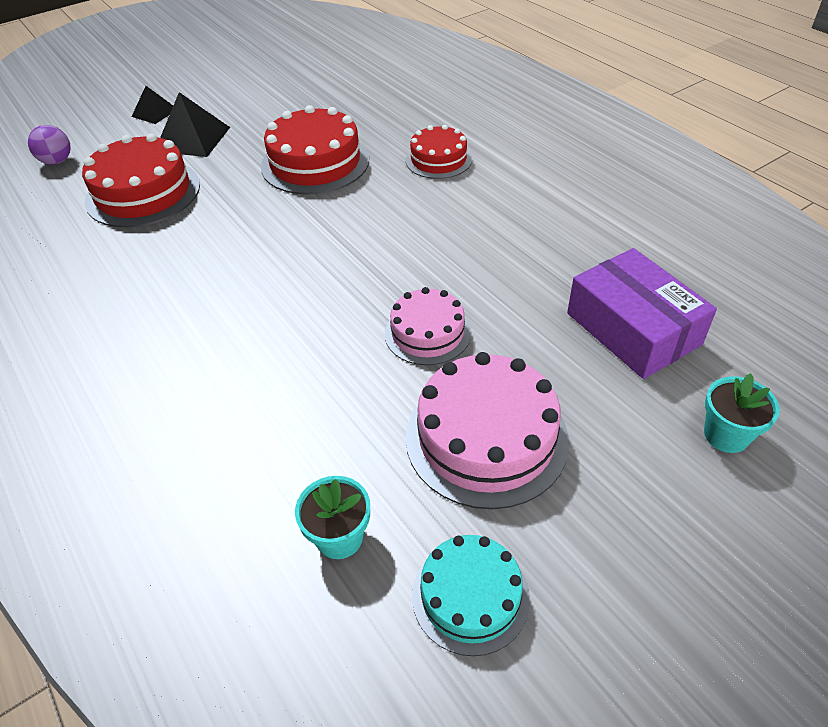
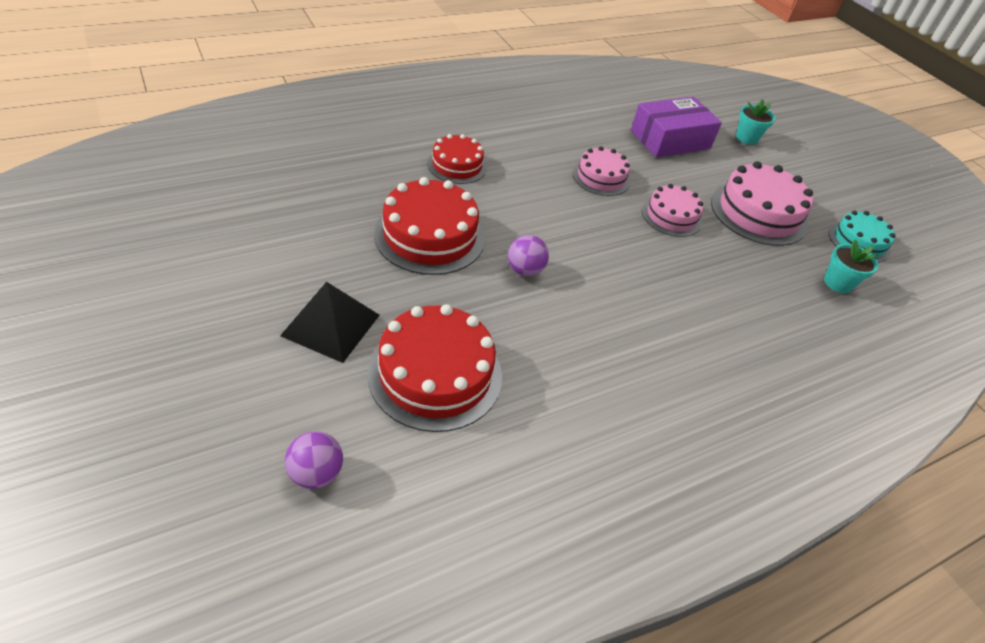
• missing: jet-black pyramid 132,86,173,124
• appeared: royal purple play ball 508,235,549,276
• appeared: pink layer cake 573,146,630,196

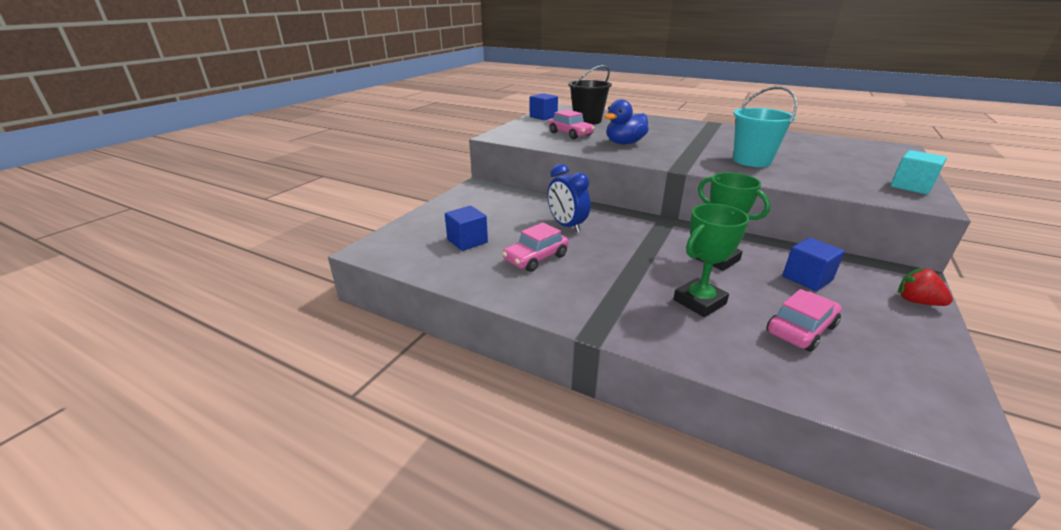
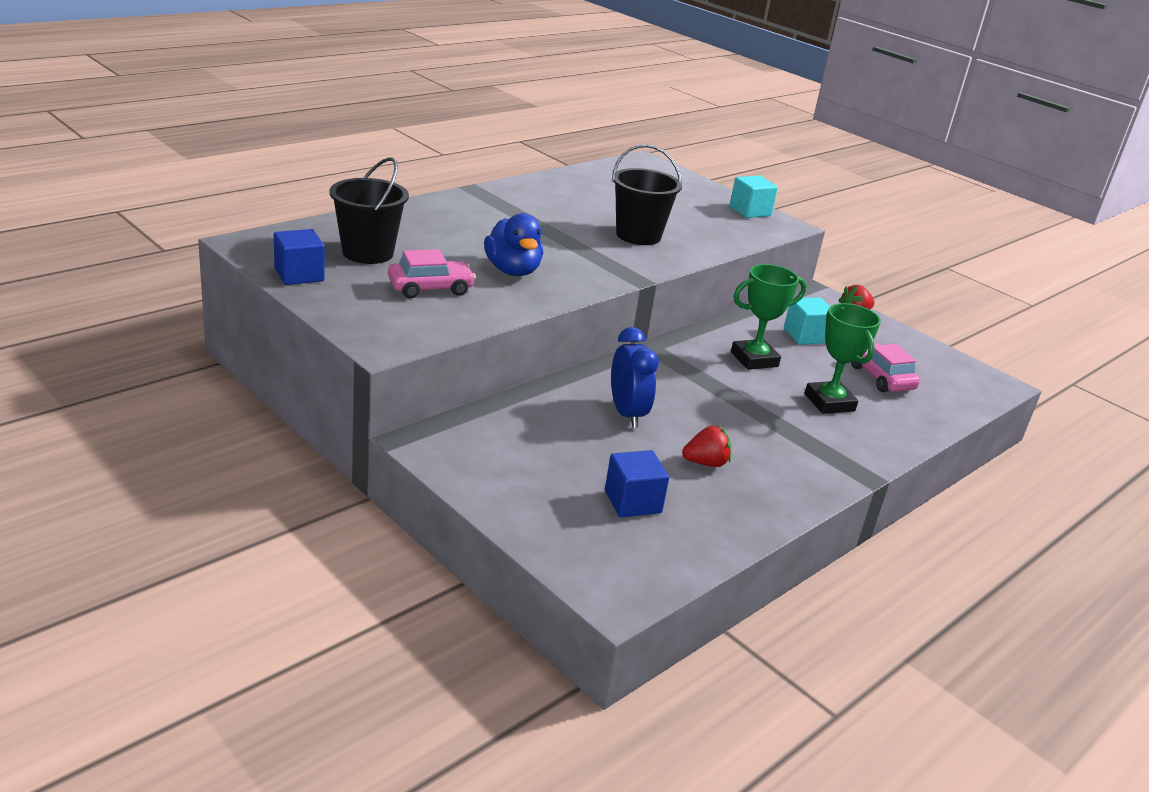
• exchanged: pink toy car 502,223,569,272 to crimson toy strawberry 682,425,731,467
• spun: royal blue bedside clock 547,164,590,233 = 611,327,659,428 90 degrees counterclockwise
• colour: aqua pail 733,86,797,167 to jet-black pail 612,144,682,245
• colour: royal blue cube 782,238,845,291 to aqua cube 784,297,830,345

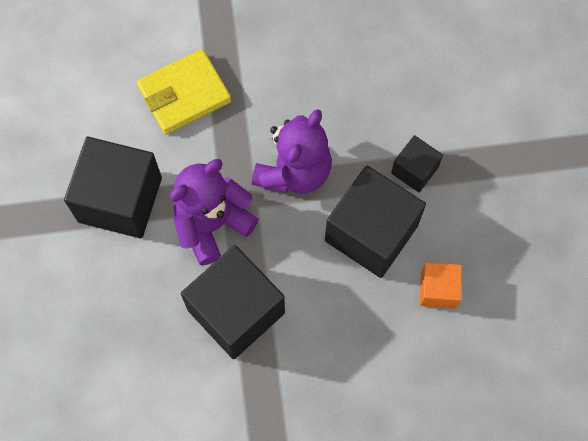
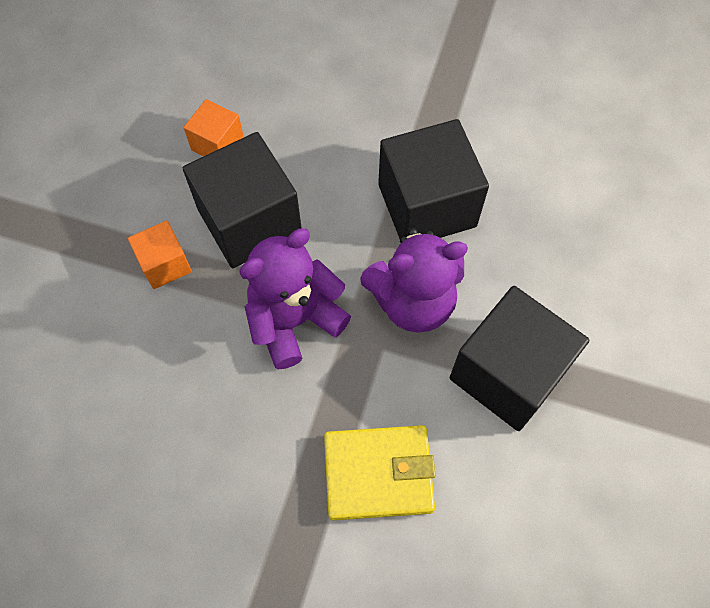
• colour: jet-black cube 391,135,443,192 to orange cube 128,221,192,289

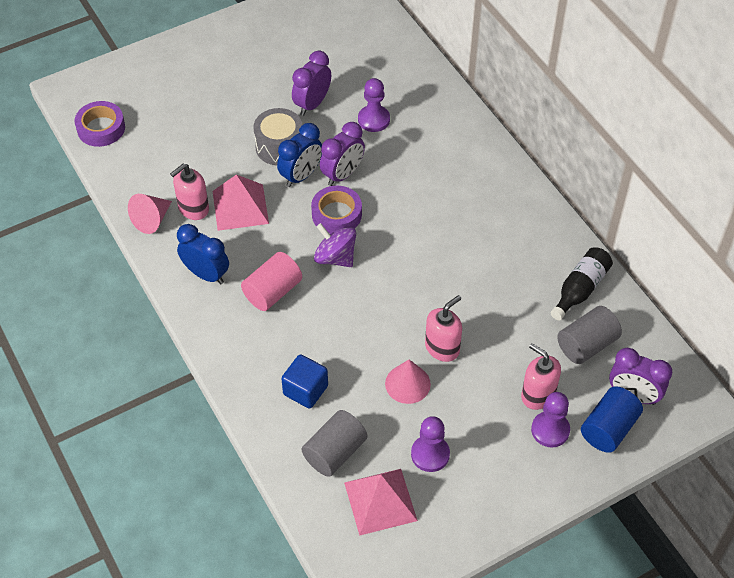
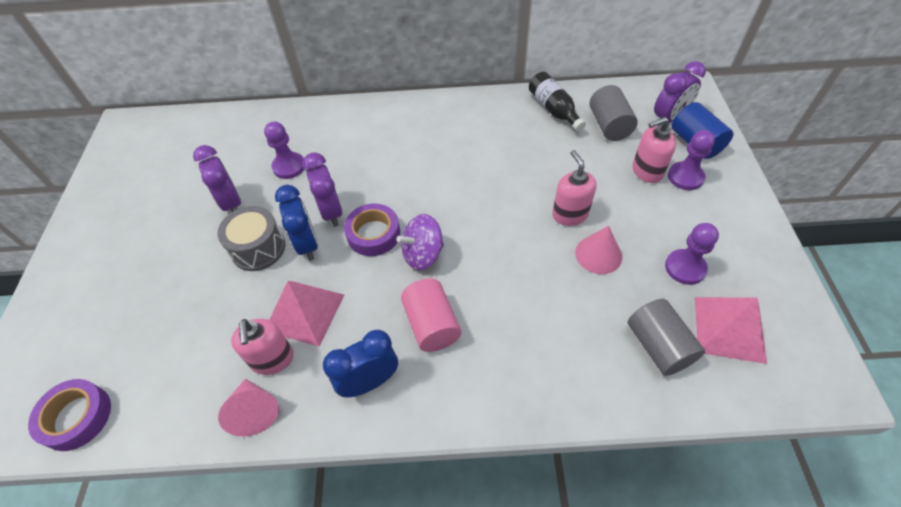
• missing: royal blue cube 281,354,328,409

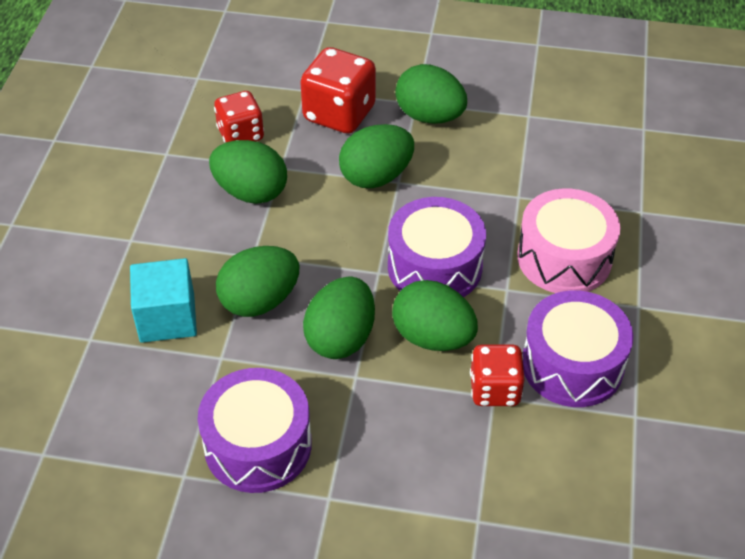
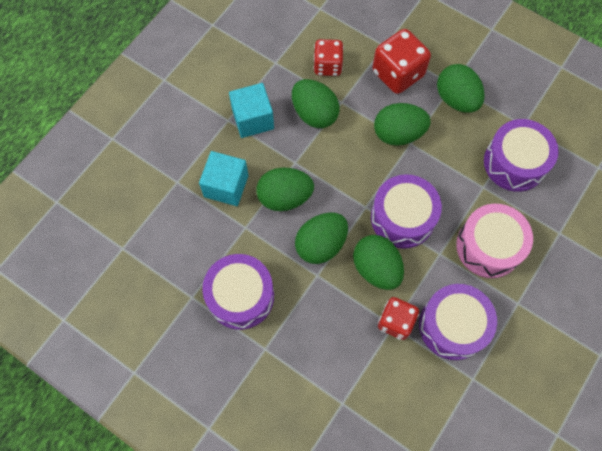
• appeared: aqua cube 229,83,274,138
• appeared: royal purple toy drum 484,119,559,192

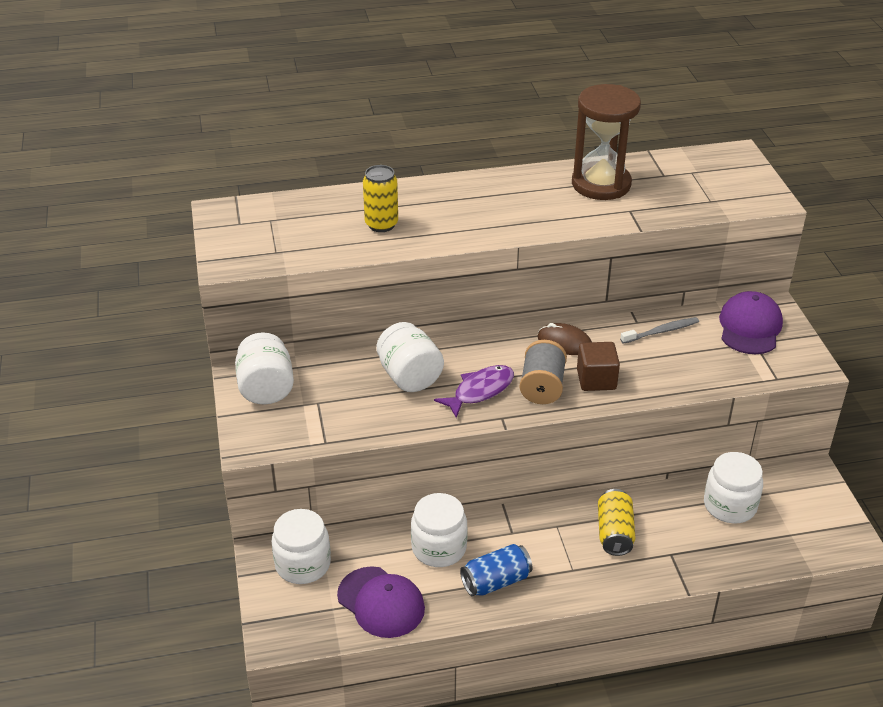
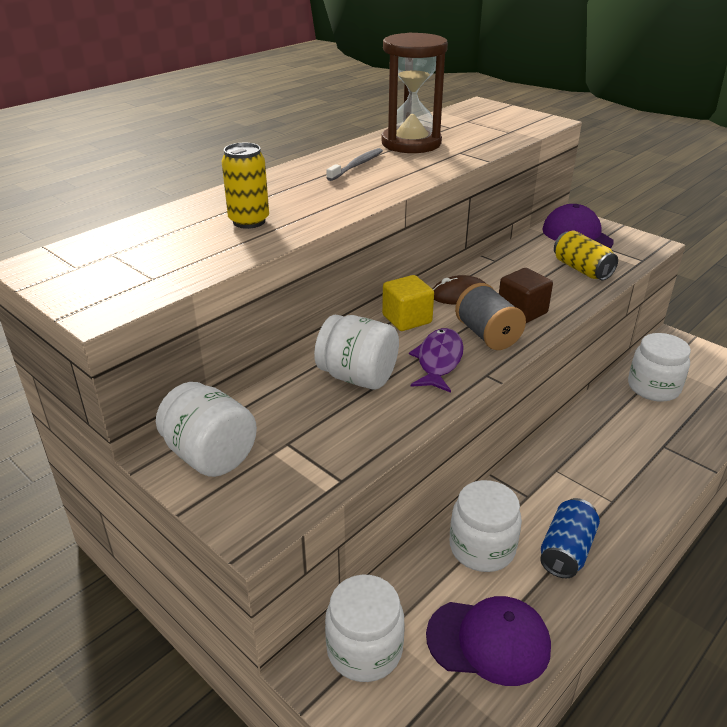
• relocated: yellow can 598,489,635,556 to 554,231,618,280
• relocated: gray toothbrush 620,317,699,344 to 326,148,383,181
• appeared: yellow cube 382,275,434,331

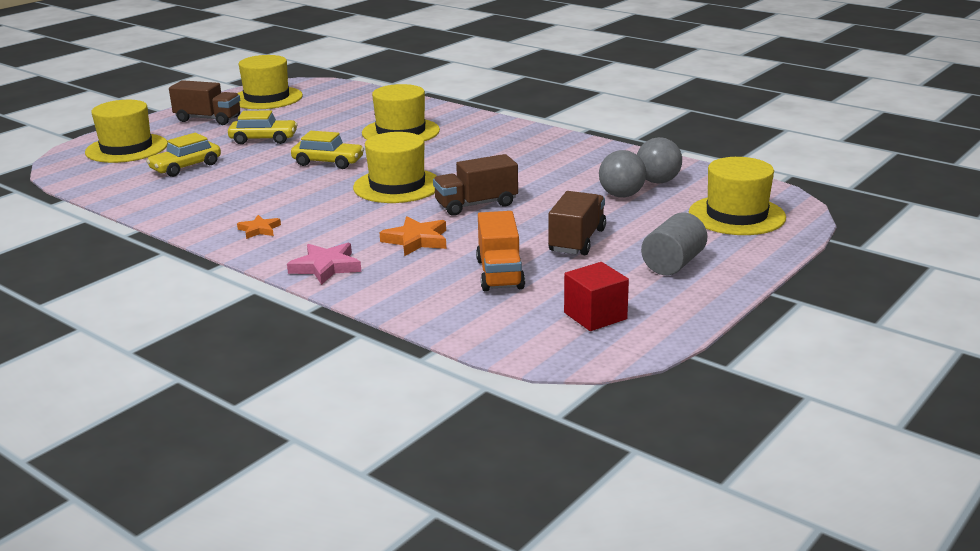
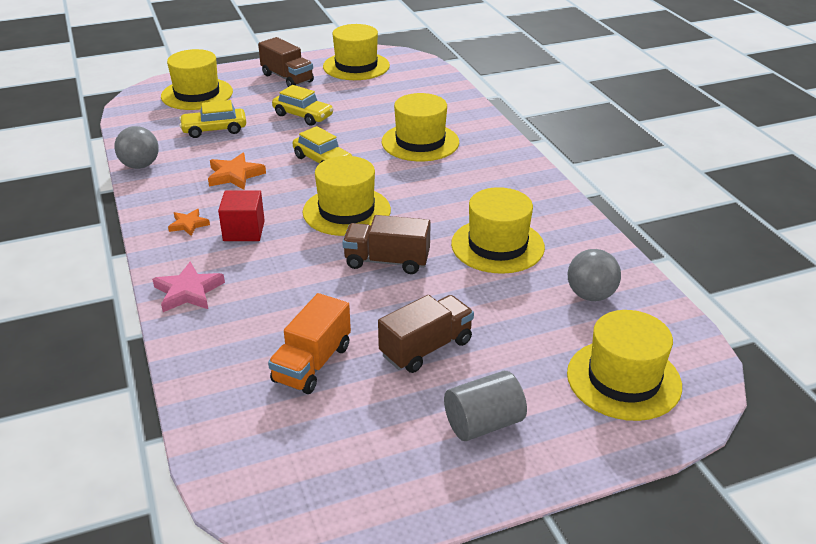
• relocated: orange five-pointed star 379,217,446,256 to 208,153,266,190
• relocated: crimson cube 564,262,629,331 to 218,191,265,241
• relocated: gray play ball 599,150,646,197 to 114,126,159,169
• appeared: yellow tall hat 451,187,545,274

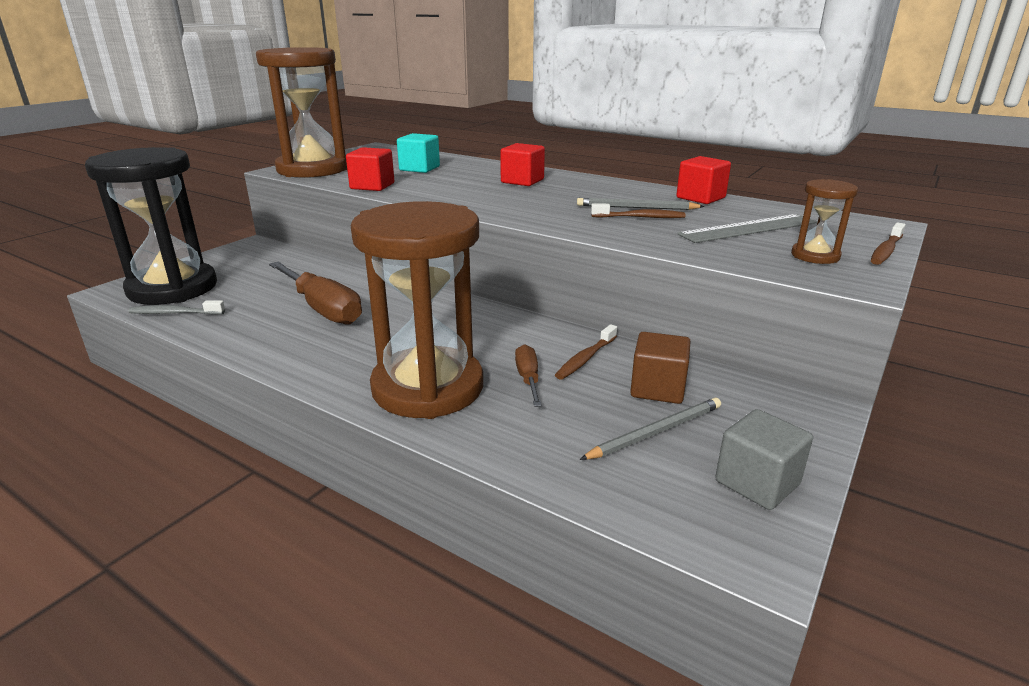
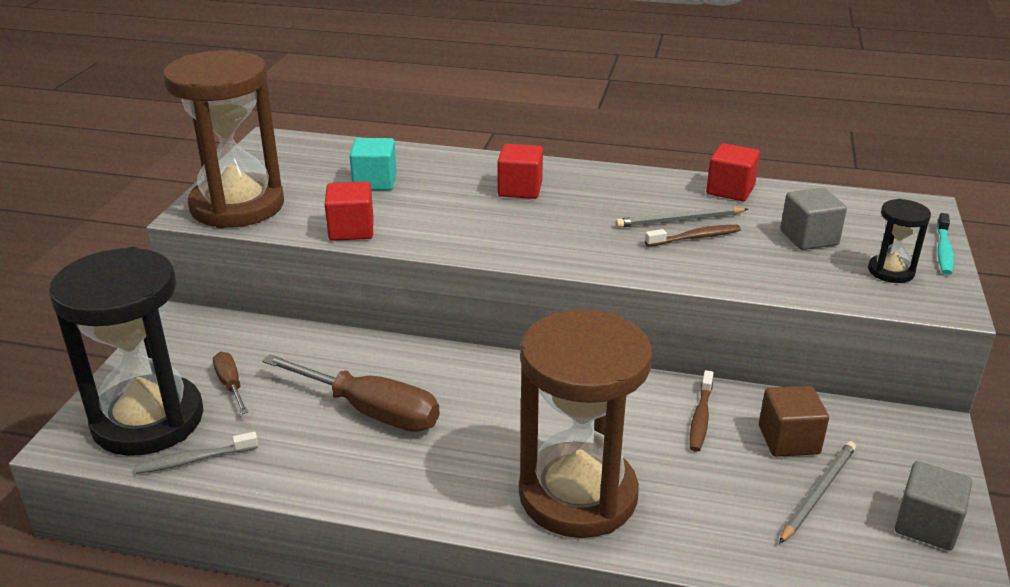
• relocated: russet flat screwdriver 515,344,542,407 to 213,352,248,414
• exchanged: gray ruler 677,214,817,243 to gray cube 780,188,847,250
• colour: russet hourglass 791,179,858,264 to jet-black hourglass 868,199,931,283
• colour: russet toothbrush 871,222,906,265 to aqua toothbrush 937,213,954,275

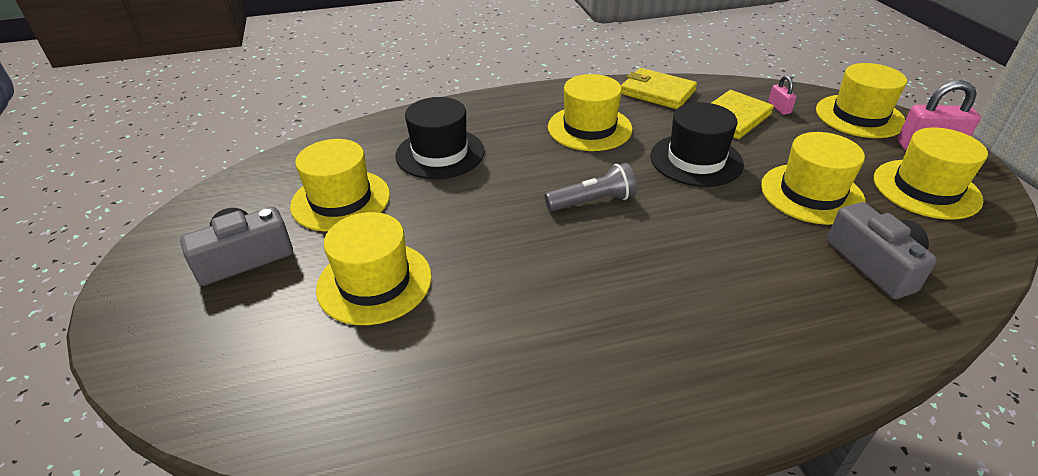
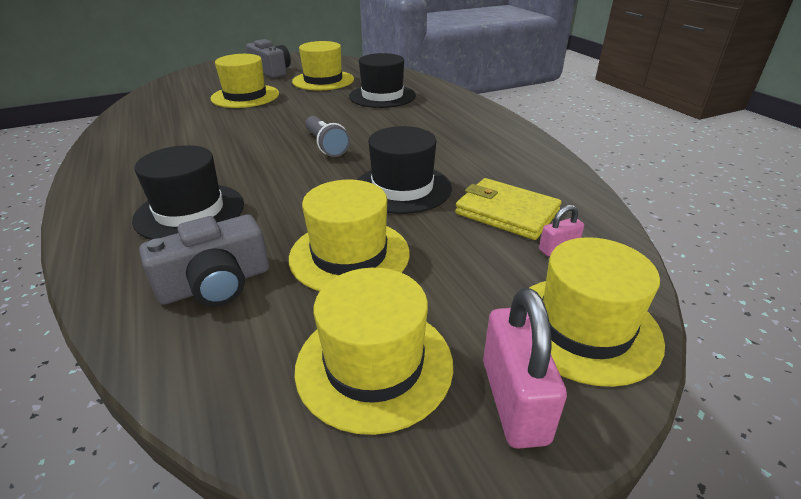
• missing: yellow tall hat 548,74,632,151
• missing: yellow card wallet 621,68,697,109
• appeared: jet-black tall hat 132,145,244,240

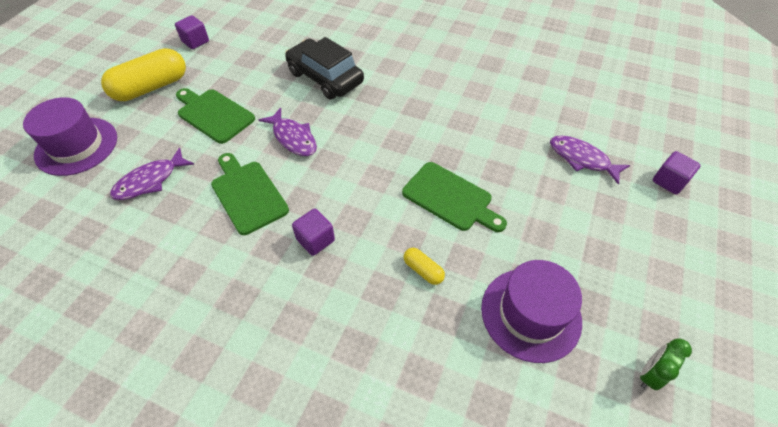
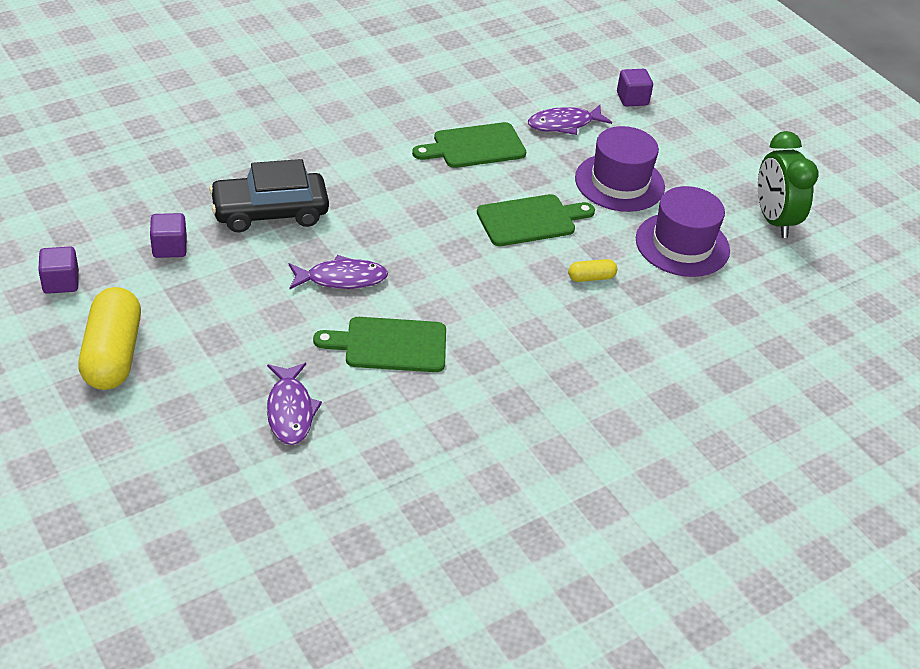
• relocated: royal purple tall hat 23,97,117,176 to 575,126,665,212
• relocated: green bread board 176,88,255,144 to 412,122,526,168
• relocated: royal purple cube 292,209,335,256 to 150,213,187,258
• size: green bedside clock 640,338,692,390 = 758,131,819,238 x1.85

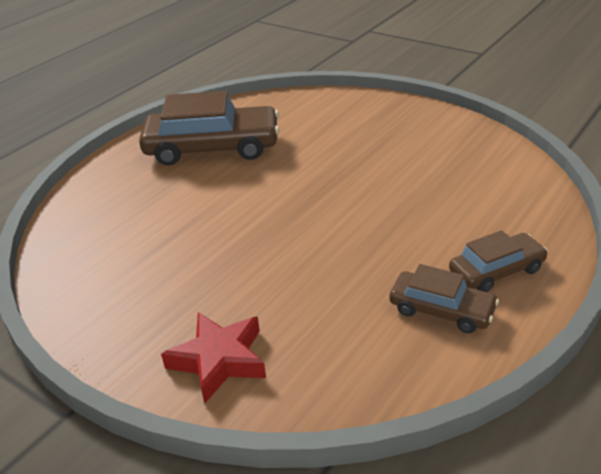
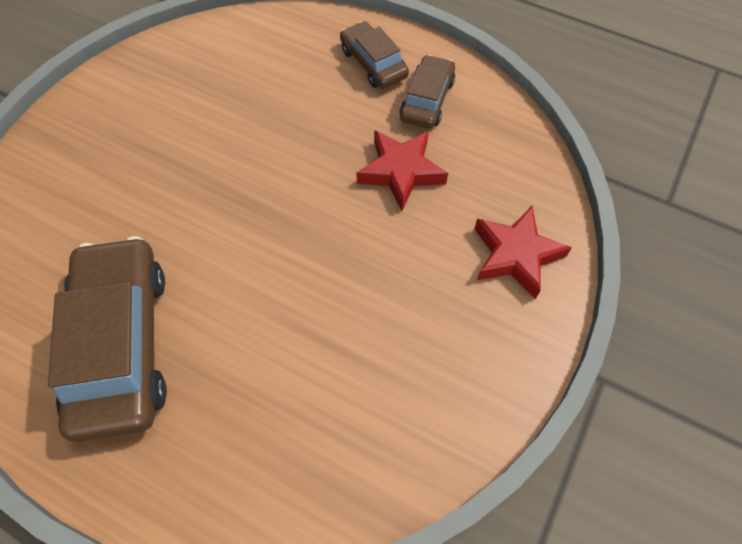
• appeared: crimson five-pointed star 356,130,448,211

